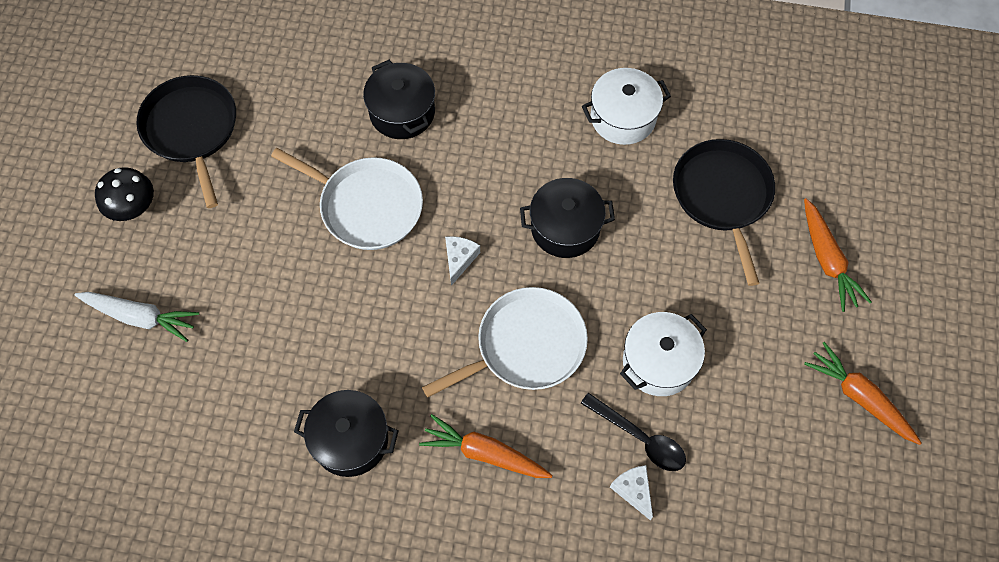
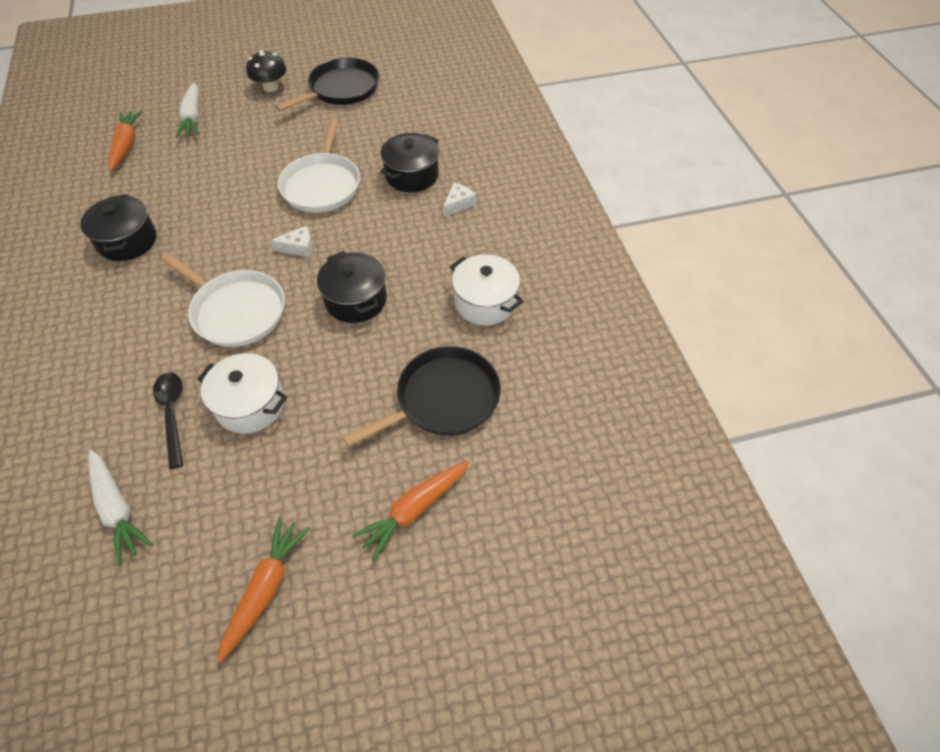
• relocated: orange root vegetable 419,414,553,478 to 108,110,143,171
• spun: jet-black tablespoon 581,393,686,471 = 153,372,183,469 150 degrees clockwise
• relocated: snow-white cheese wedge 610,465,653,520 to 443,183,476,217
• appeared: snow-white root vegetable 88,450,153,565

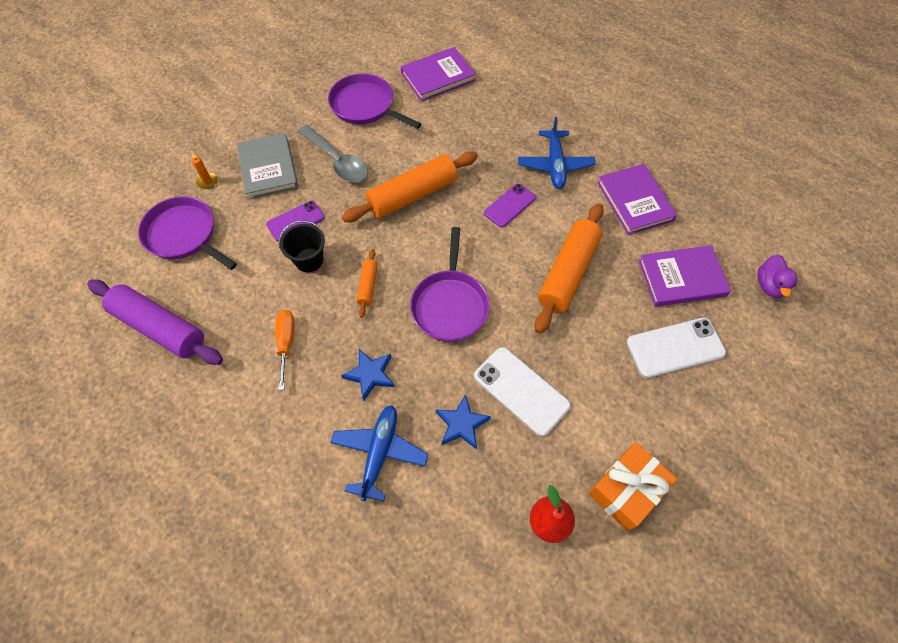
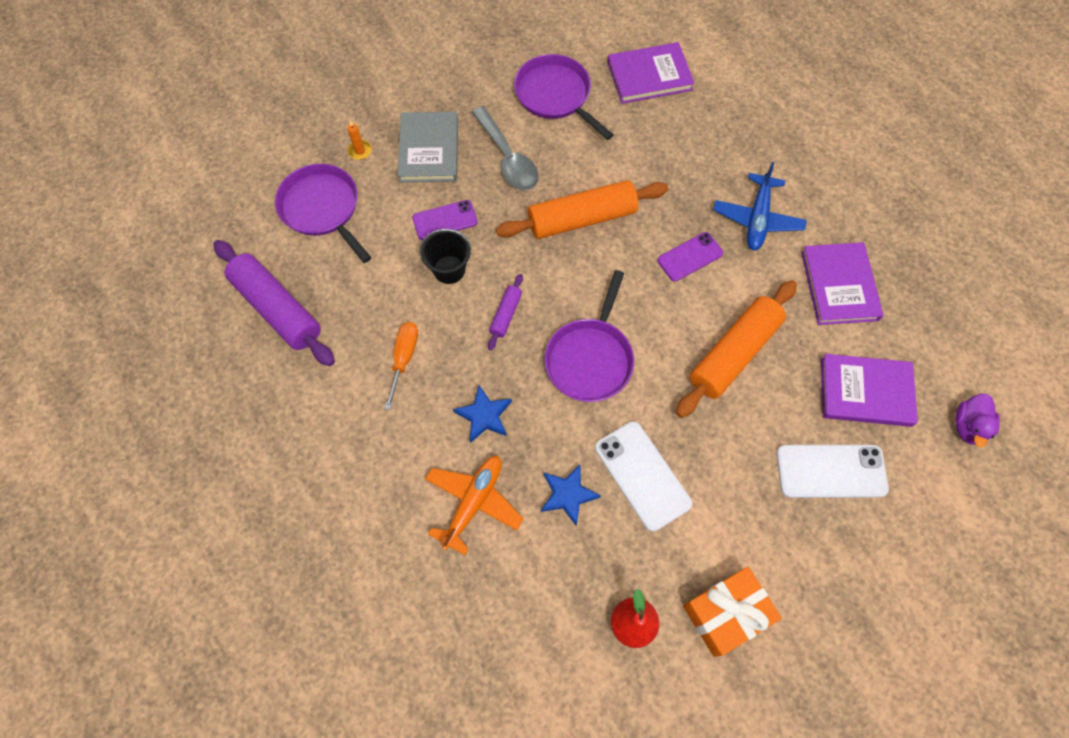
• colour: royal blue plane 330,405,428,501 to orange plane 425,456,523,555
• colour: orange dough roller 356,249,378,318 to royal purple dough roller 488,274,523,350

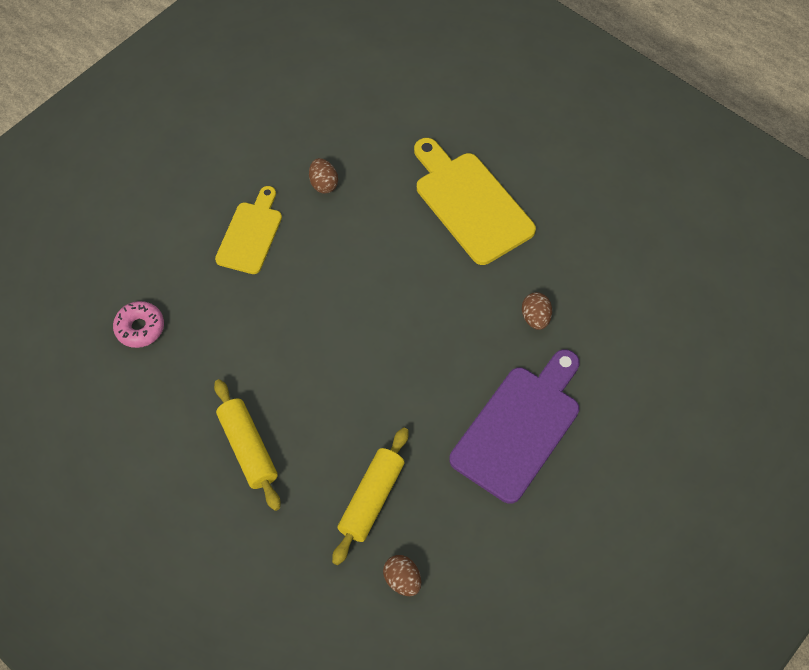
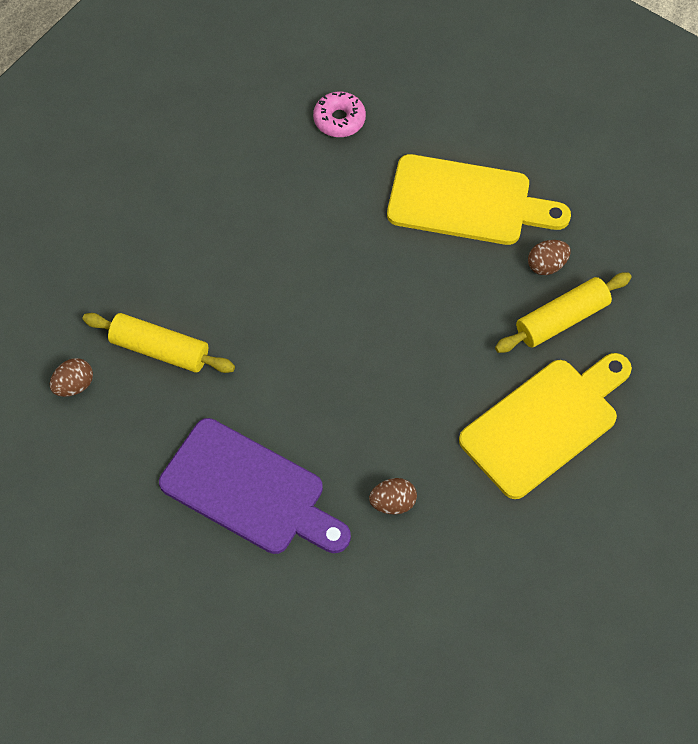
• relocated: yellow dough roller 214,379,281,511 to 495,273,632,353
• size: yellow bread board 215,186,282,274 = 387,154,571,245 x1.58

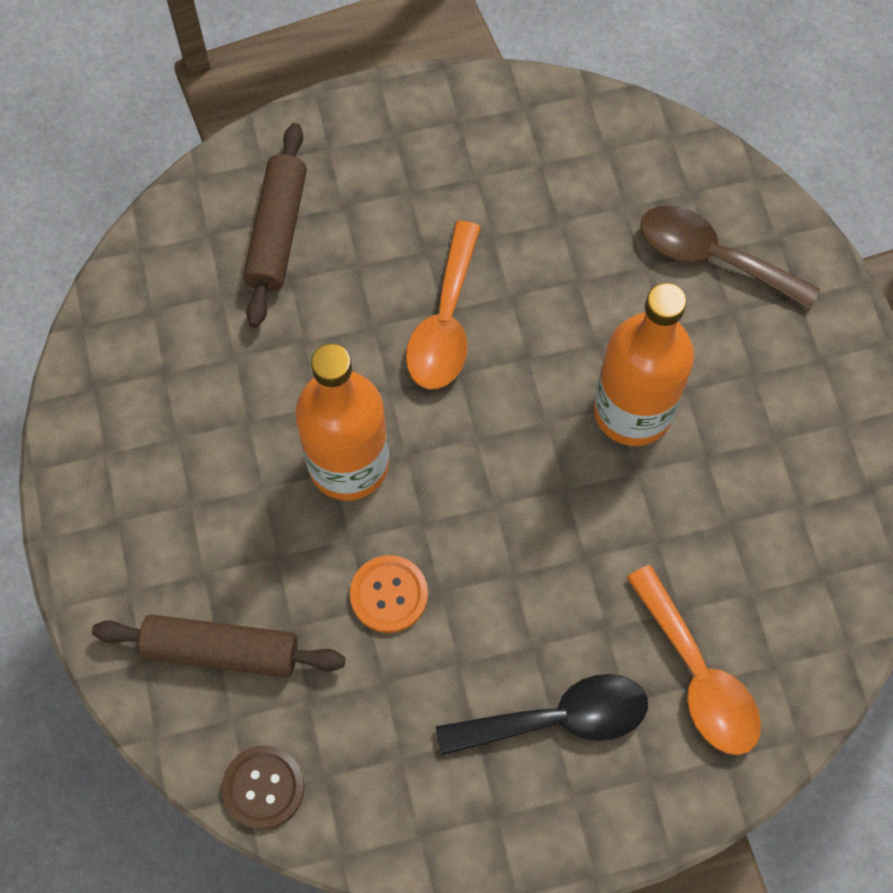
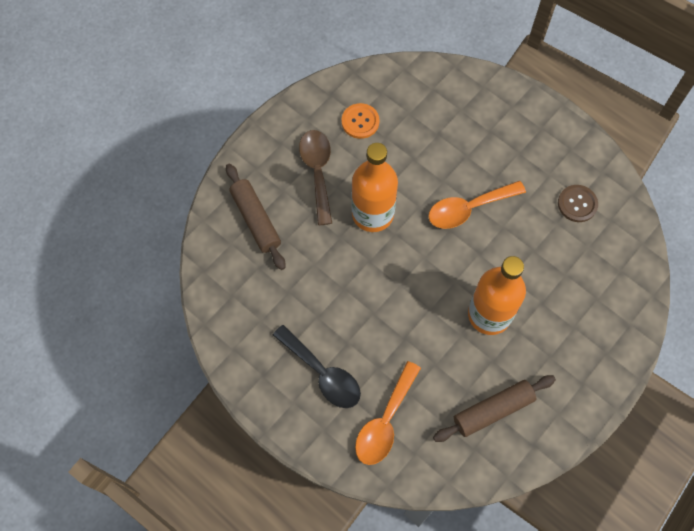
• relocated: russet shirt button 222,745,304,830 to 558,185,598,222
• relocated: russet dough roller 243,123,307,328 to 433,375,556,442
• relocated: orange shirt button 350,555,428,633 to 342,103,379,139
• relocated: russet tablespoon 640,205,820,310 to 299,130,332,225

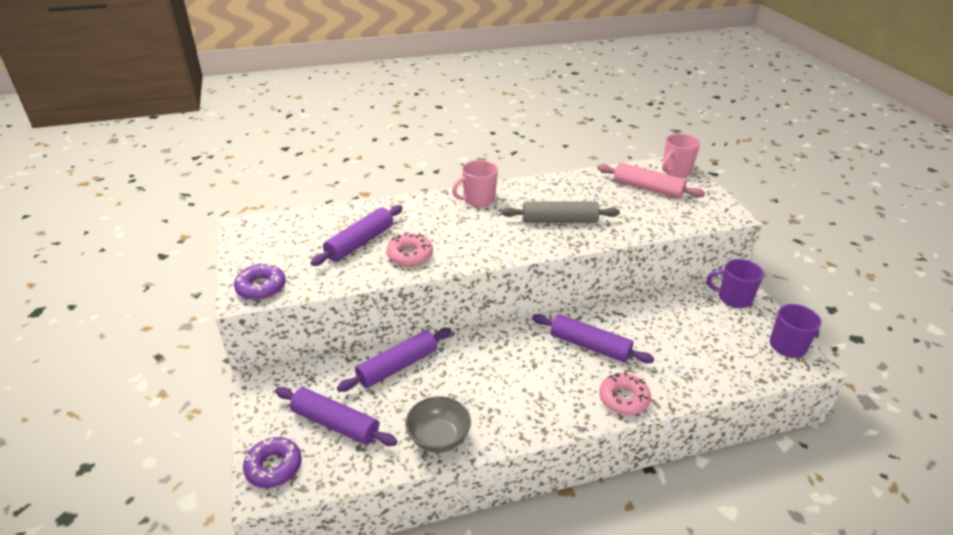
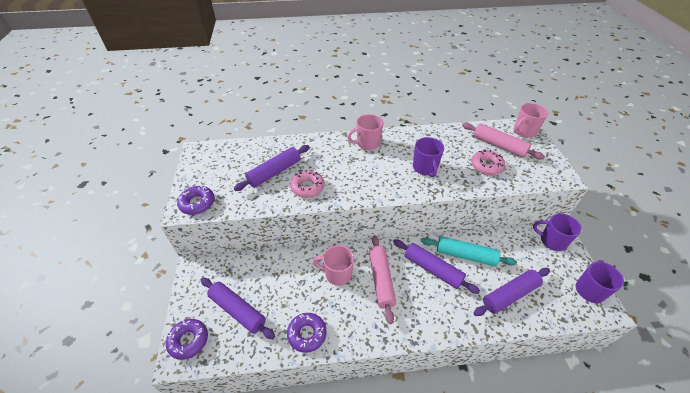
• relocated: royal purple dough roller 337,328,452,392 to 474,268,550,316
• exchanged: gray bowl 405,396,471,453 to royal purple donut 287,313,327,353
• exchanged: gray dough roller 502,201,620,223 to royal purple mug 413,137,444,177
• relocated: pink donut 599,373,651,415 to 471,150,505,175
• appeared: pink mug 313,245,354,286
• appeared: pink dough roller 369,235,396,324
• appeared: aqua dough roller 421,236,517,266

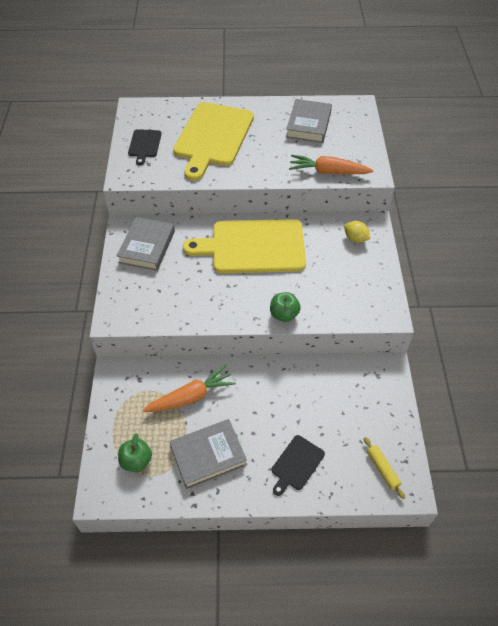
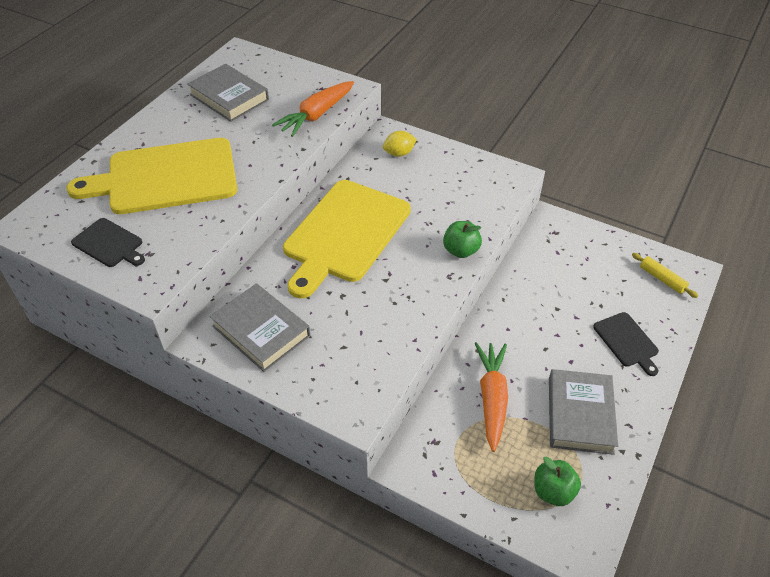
• spun: yellow bread board 173,102,254,181 = 66,138,237,214 120 degrees clockwise
• spun: yellow dough roller 364,437,405,499 = 632,253,698,298 45 degrees clockwise

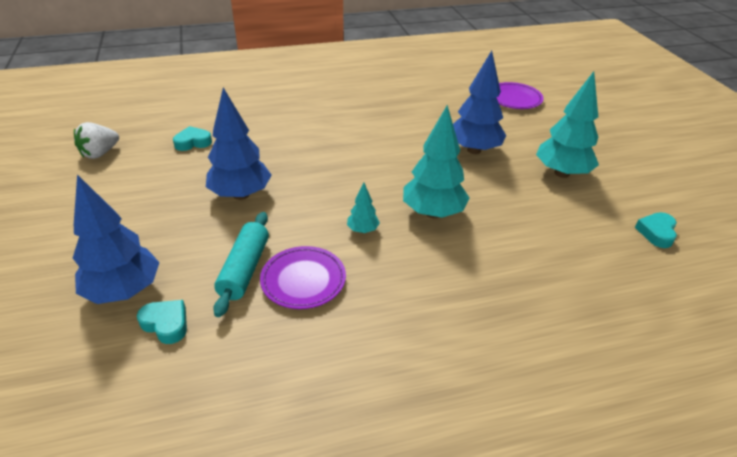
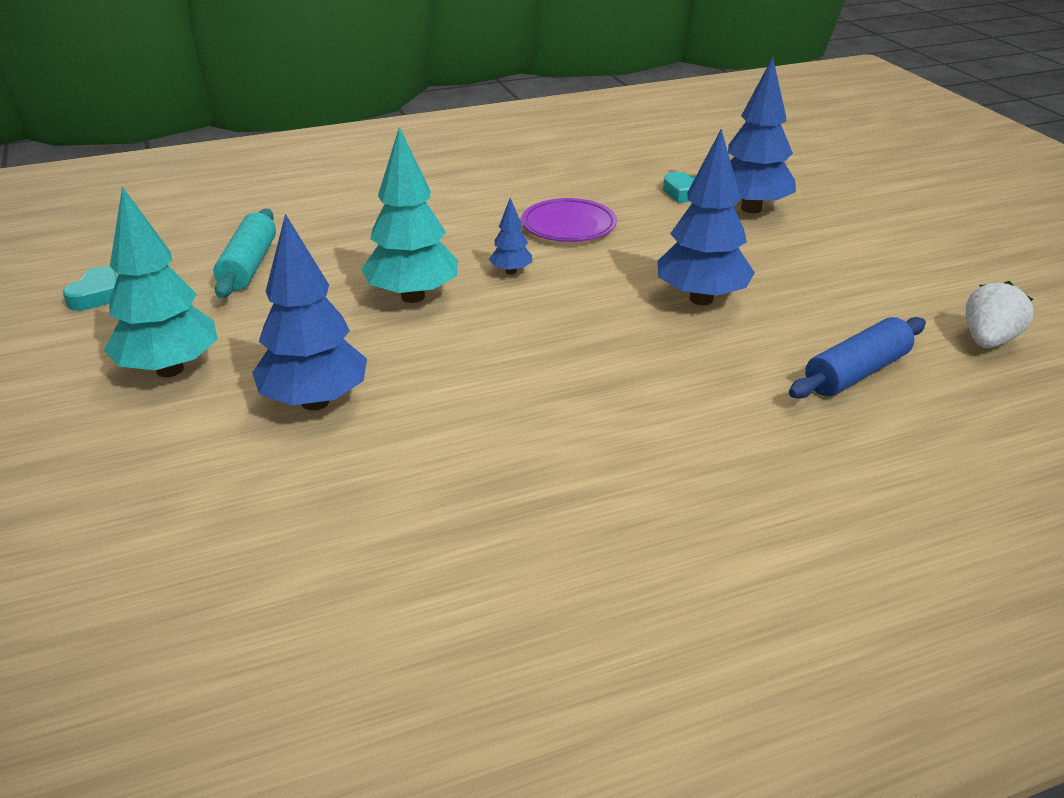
• exchanged: aqua heart shape 173,126,212,151 to royal blue dough roller 789,317,926,399
• relocated: aqua dough roller 213,212,269,317 to 213,209,276,298
• colour: aqua tree 347,183,380,233 to royal blue tree 489,198,532,275
• missing: royal purple plate 496,82,544,109

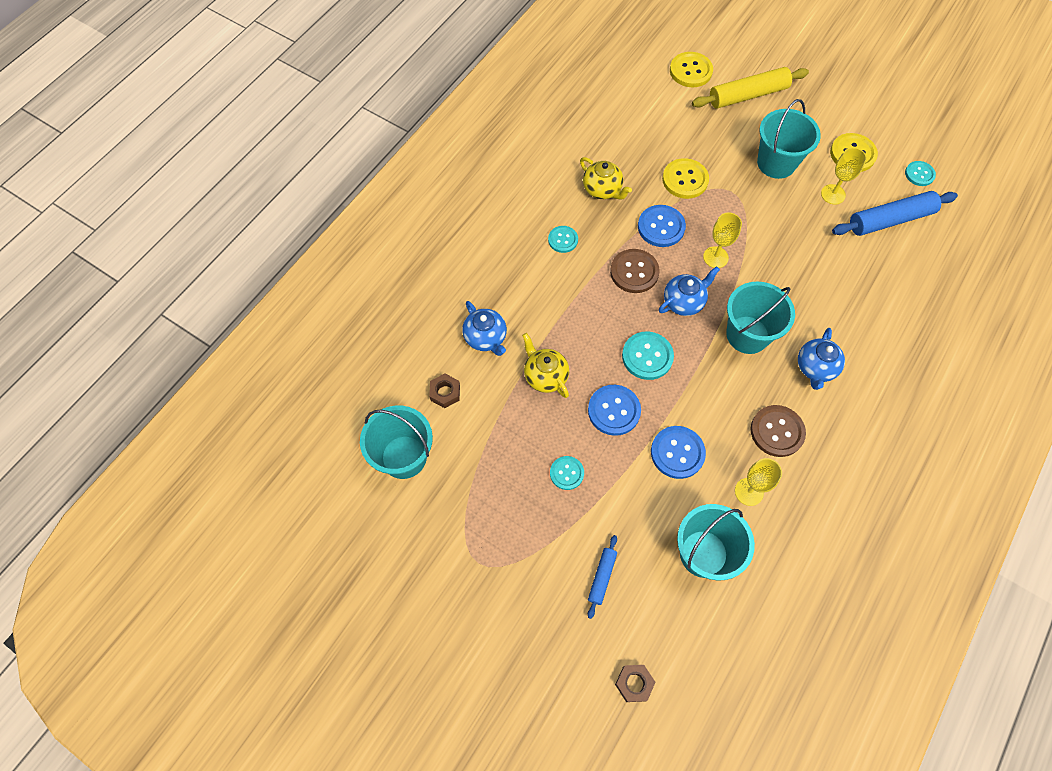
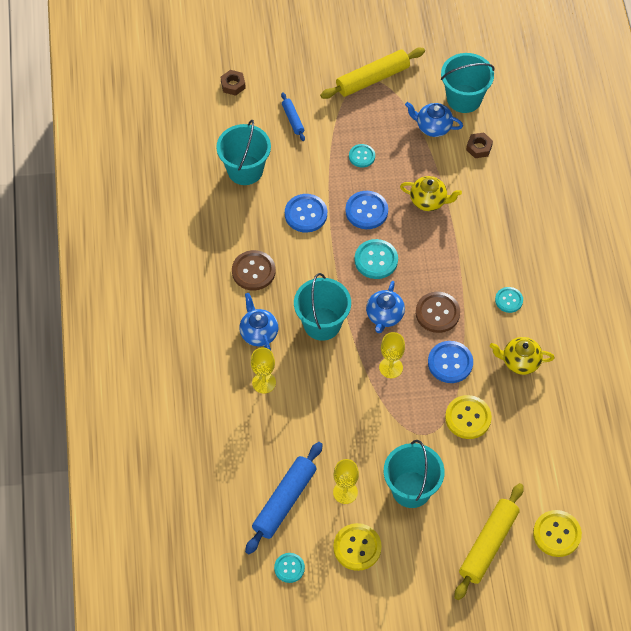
• relocated: royal blue tea pot 462,301,507,356 to 405,102,463,137
• relocated: yellow wine glass 735,458,782,506 to 251,347,276,394
• appeared: yellow dough roller 320,48,425,99

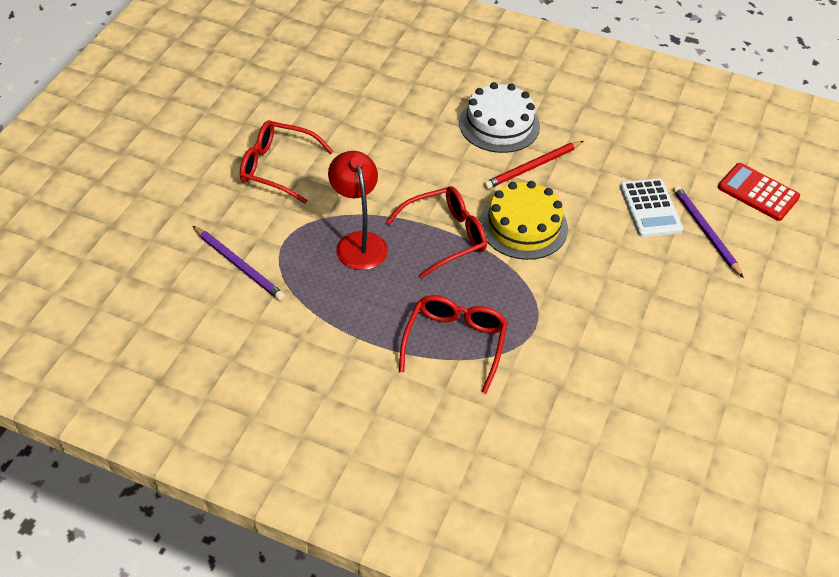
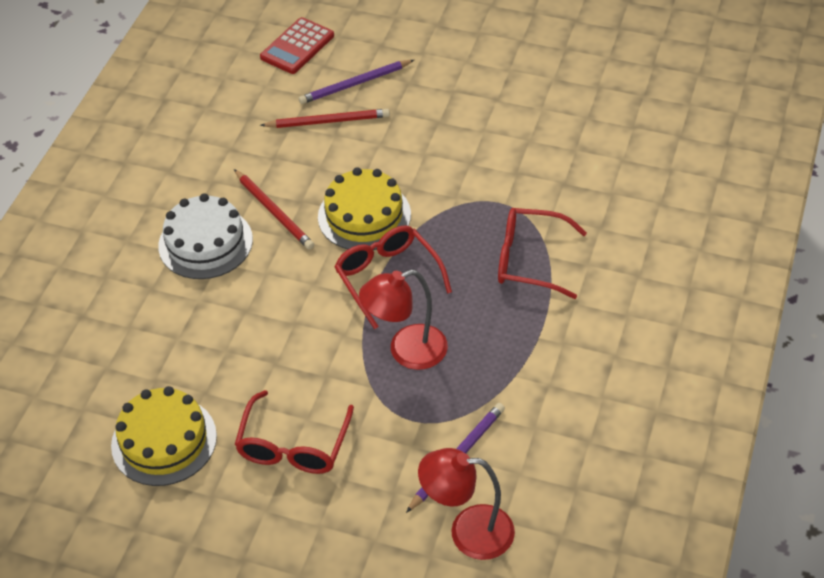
• exchanged: snow-white adding machine 620,178,683,237 to crimson wooden pencil 260,109,390,128
• appeared: yellow layer cake 111,386,217,486
• appeared: crimson lamp 418,448,515,560

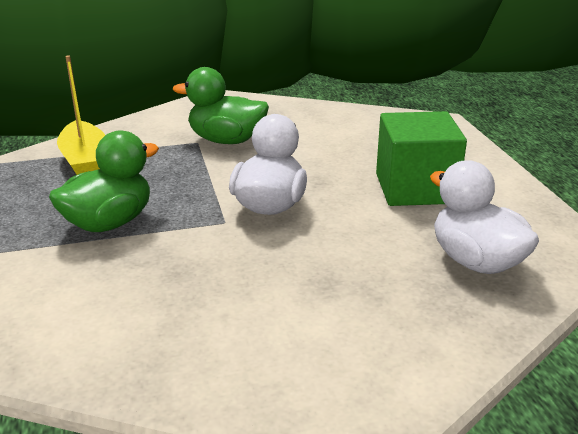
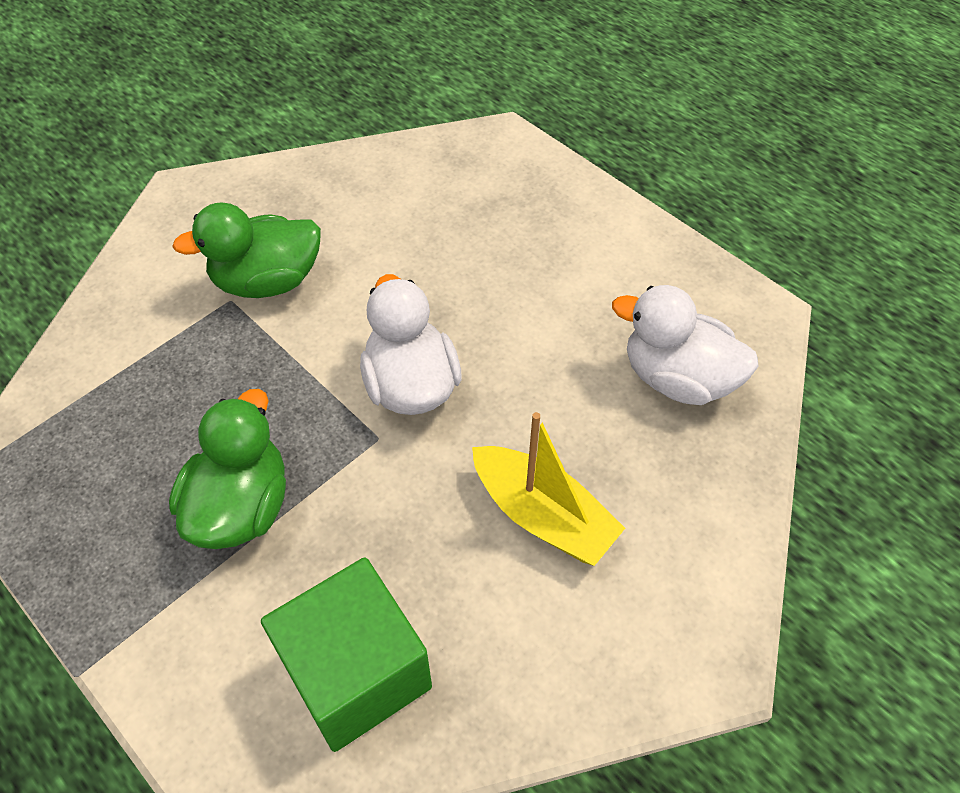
• relocated: yellow boat 57,55,105,175 to 472,412,625,566
• relocated: green cube 376,111,467,206 to 261,557,432,752

